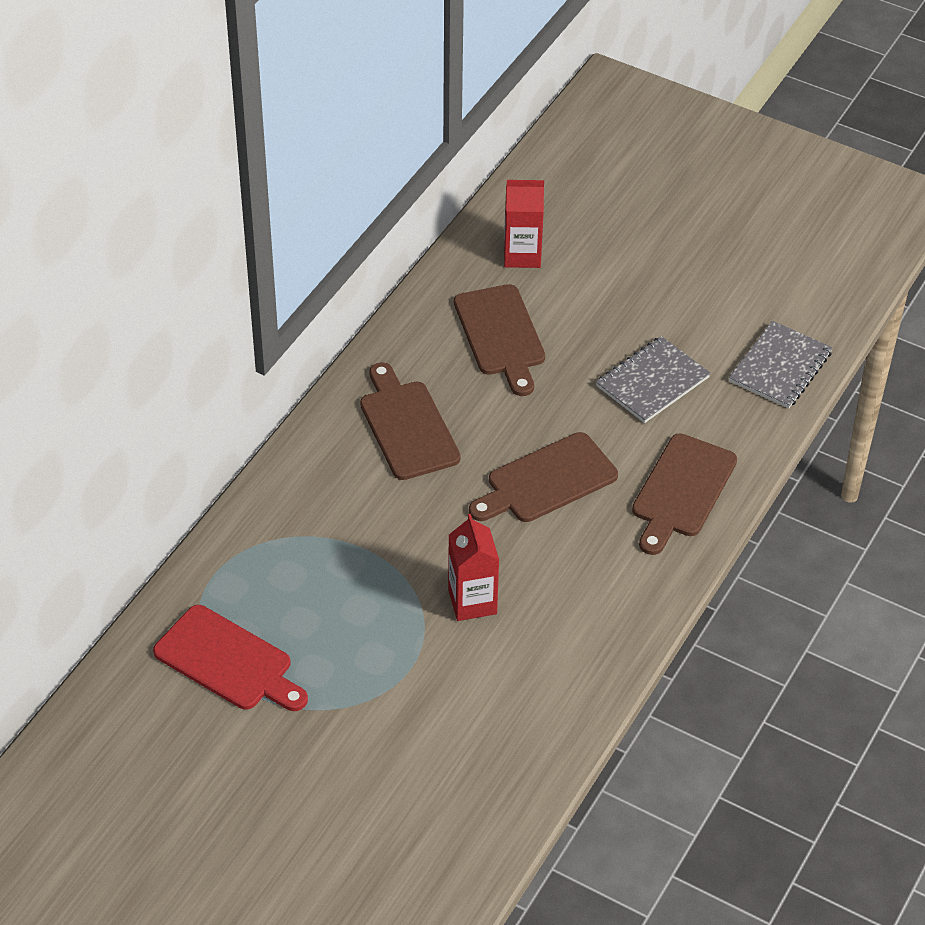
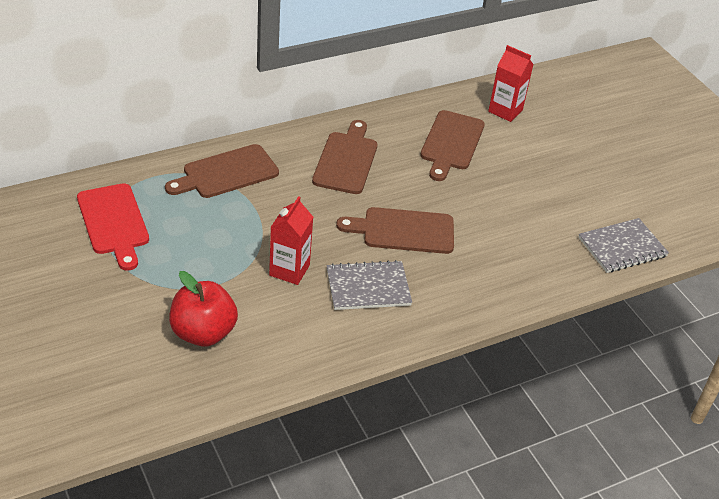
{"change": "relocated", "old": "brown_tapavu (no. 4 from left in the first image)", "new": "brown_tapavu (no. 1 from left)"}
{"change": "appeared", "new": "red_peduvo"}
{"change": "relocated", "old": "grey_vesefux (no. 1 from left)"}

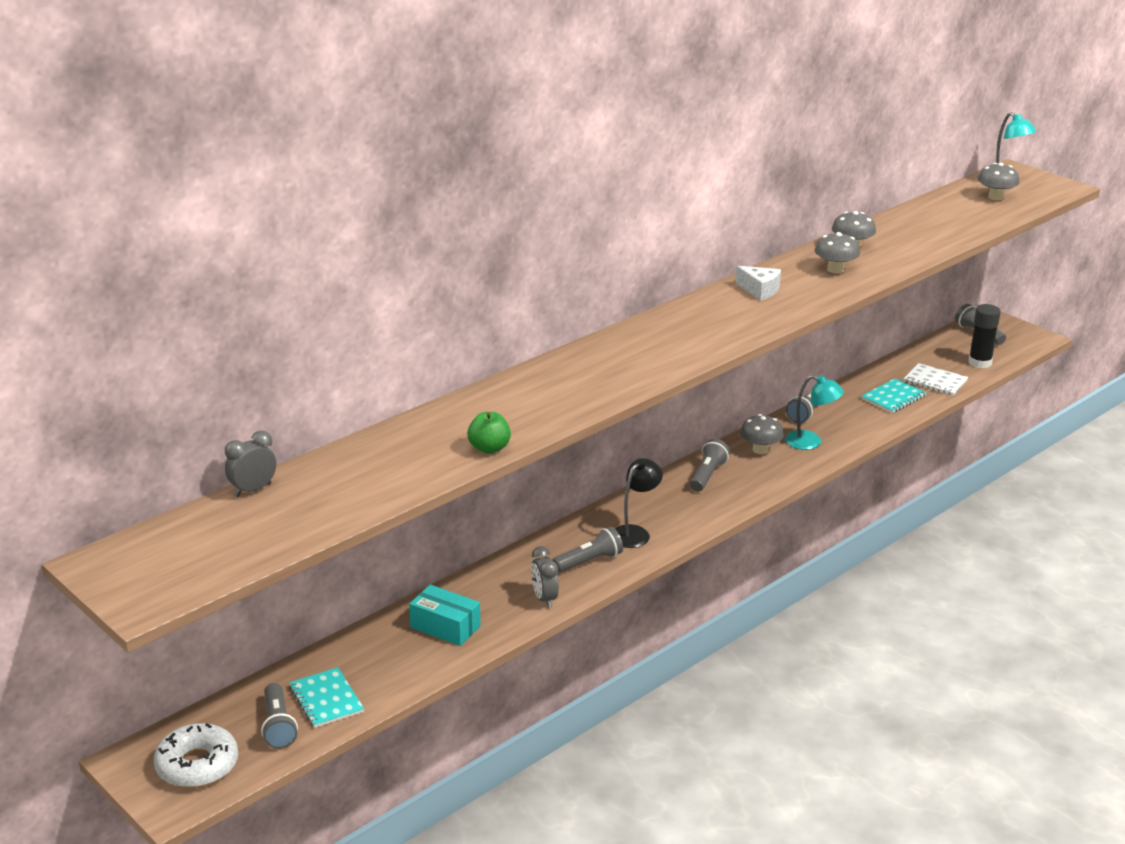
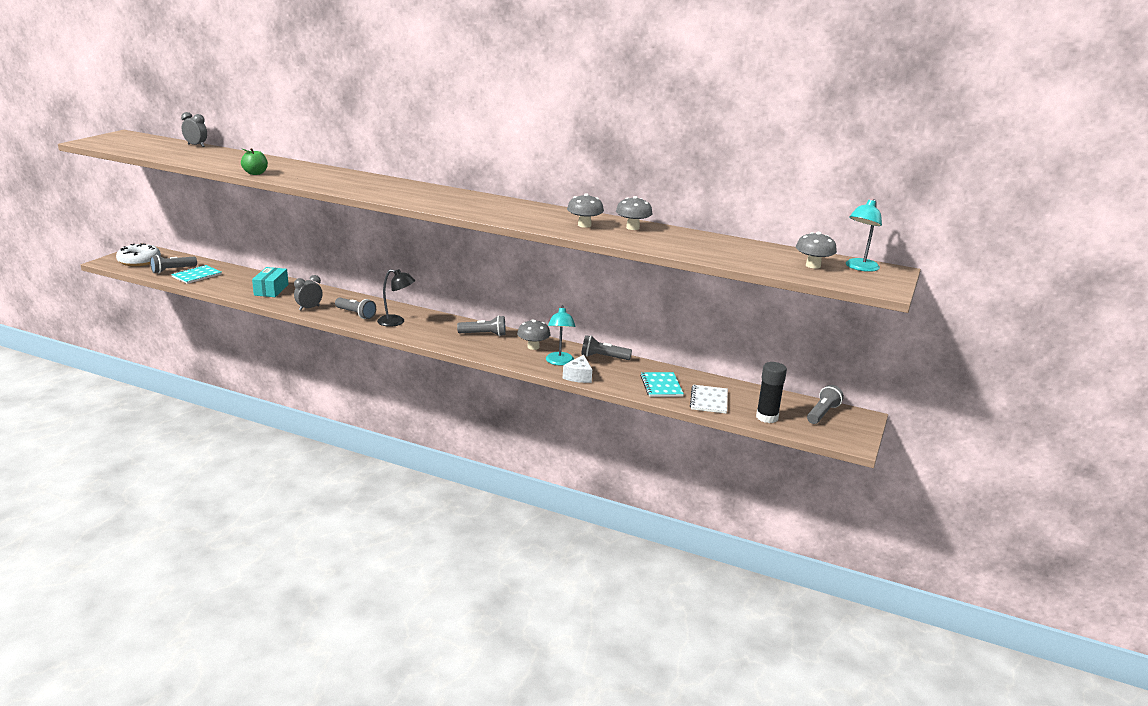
{"change": "relocated", "old": "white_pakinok"}
{"change": "spun", "old": "turquoise_vesefux (no. 2 from left)", "degrees": 60}

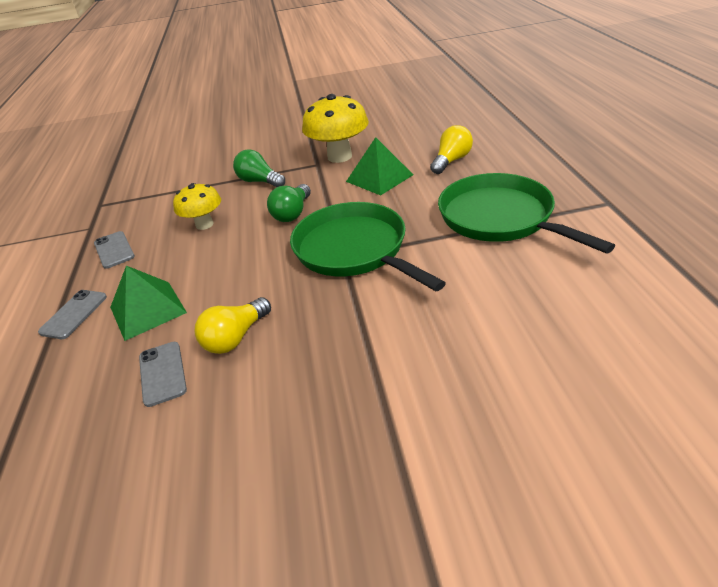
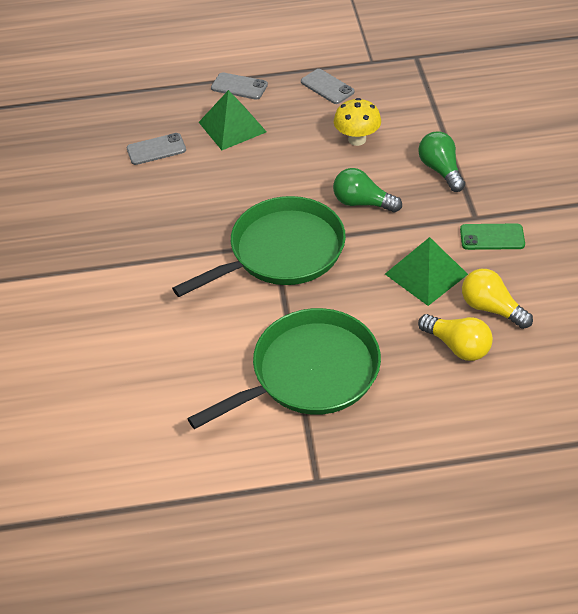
{"change": "spun", "old": "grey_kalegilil (no. 2 from left in the first image)", "degrees": 75}
{"change": "spun", "old": "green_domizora (no. 1 from left in the first image)", "degrees": -60}
{"change": "exchanged", "old": "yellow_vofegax (no. 2 from left)", "new": "green_kalegilil"}
{"change": "relocated", "old": "yellow_domizora (no. 1 from left in the first image)", "new": "yellow_domizora (no. 2 from left)"}

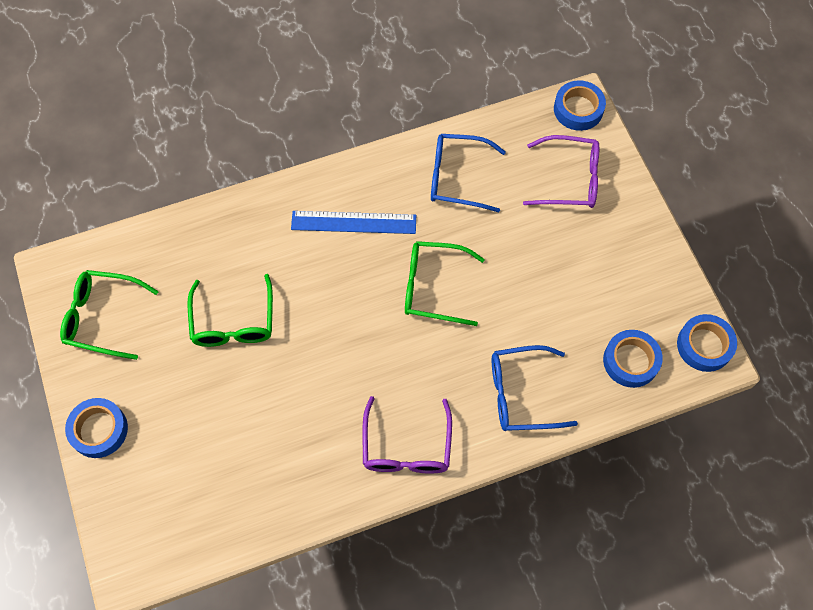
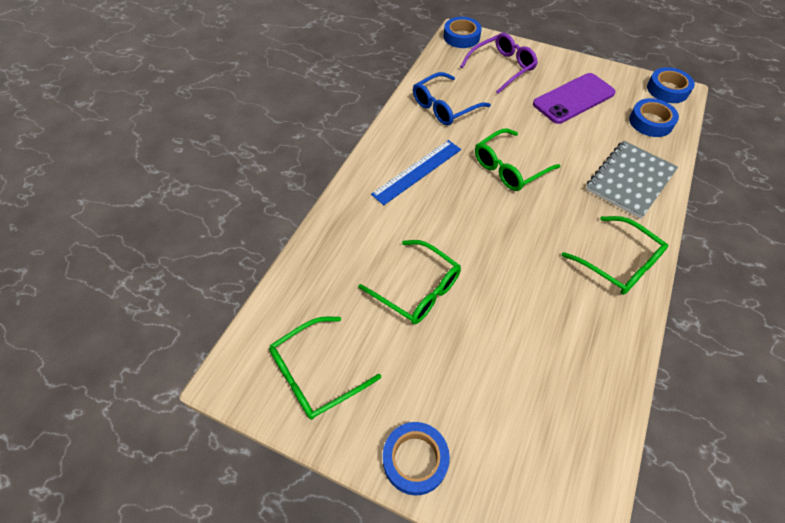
{"change": "appeared", "new": "purple_kalegilil"}
{"change": "colour", "old": "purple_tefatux (no. 1 from left)", "new": "green_tefatux (no. 4 from left)"}
{"change": "exchanged", "old": "blue_tefatux (no. 2 from left)", "new": "grey_vesefux"}

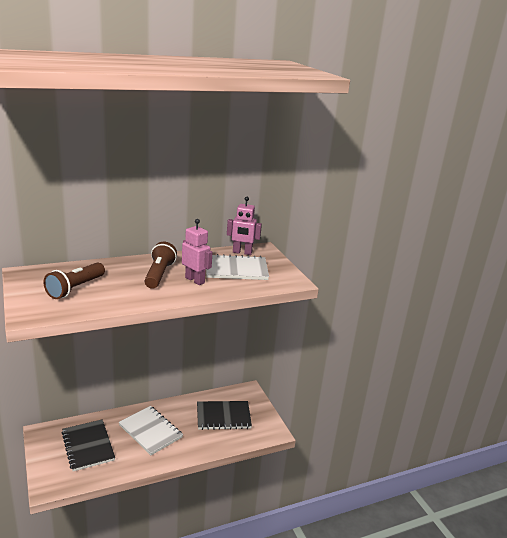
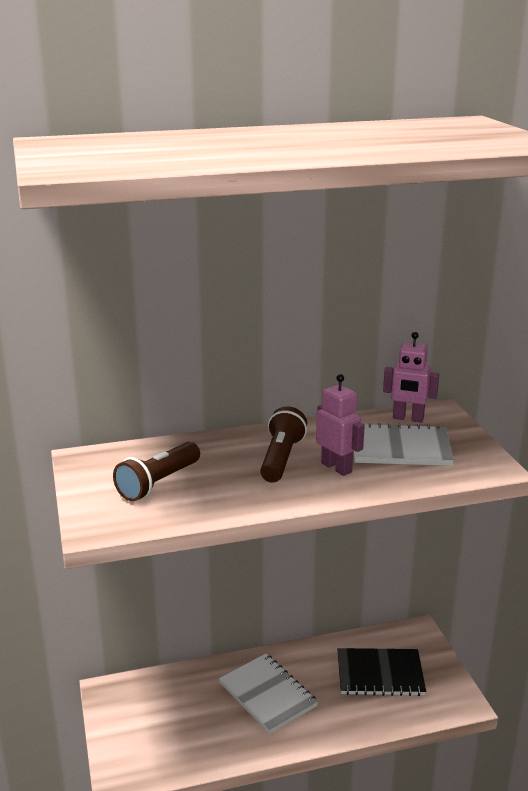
{"change": "missing", "old": "black_vesefux (no. 1 from left)"}

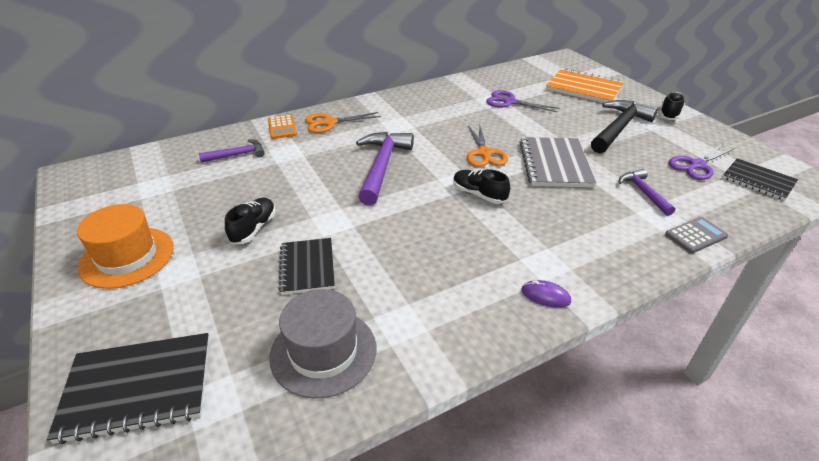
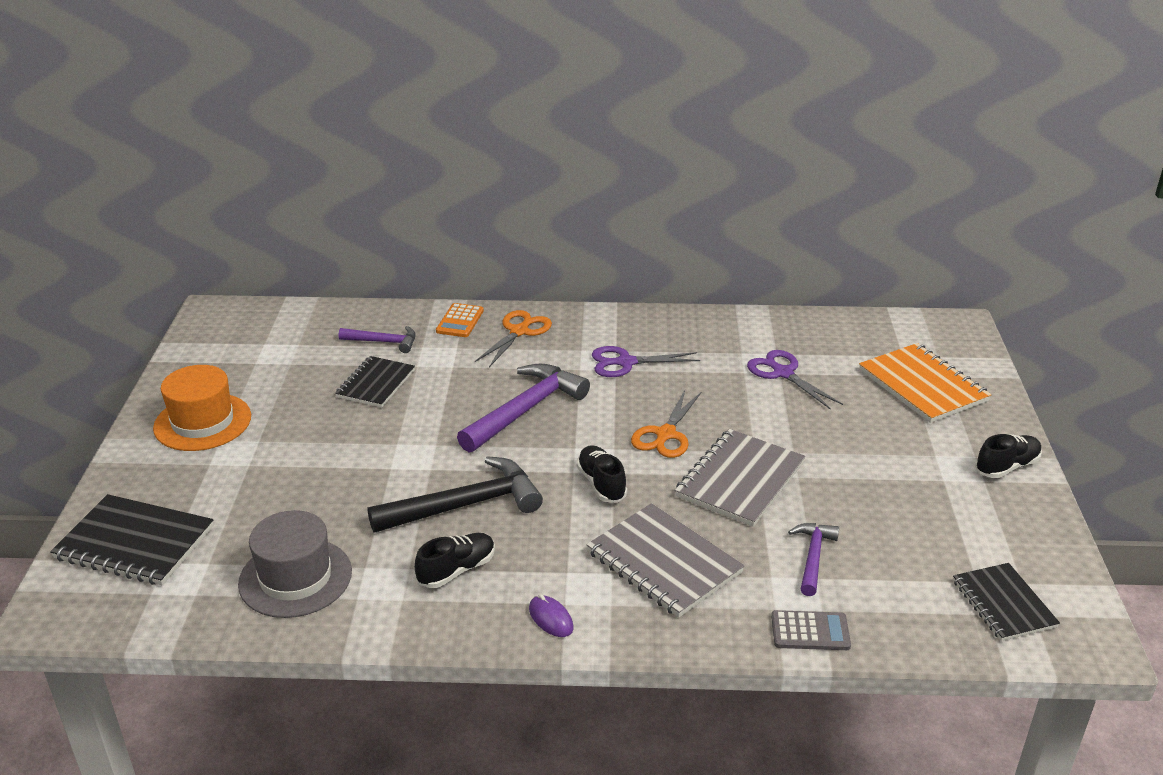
{"change": "relocated", "old": "black_vesefux (no. 2 from left)"}
{"change": "relocated", "old": "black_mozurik"}
{"change": "relocated", "old": "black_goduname (no. 1 from left)"}
{"change": "spun", "old": "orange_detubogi (no. 1 from left)", "degrees": 105}
{"change": "appeared", "new": "grey_vesefux (no. 1 from left)"}
{"change": "relocated", "old": "purple_detubogi (no. 2 from left in the first image)", "new": "purple_detubogi (no. 1 from left)"}

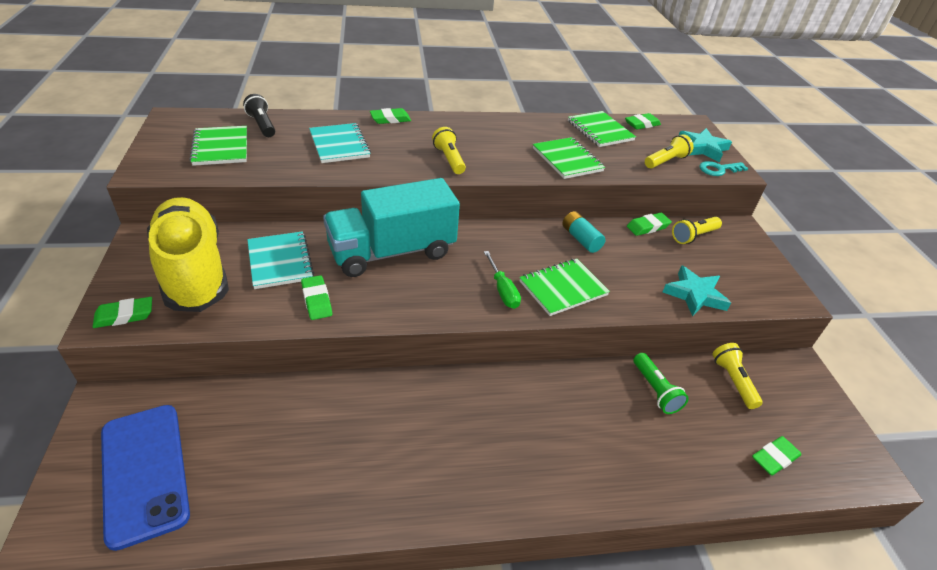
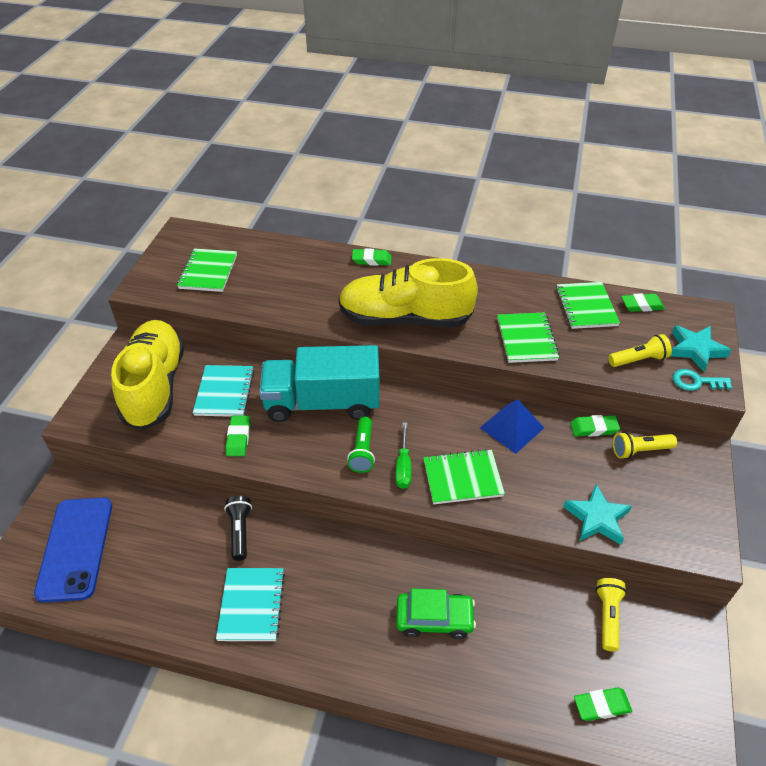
{"change": "relocated", "old": "turquoise_vesefux (no. 2 from left)"}
{"change": "relocated", "old": "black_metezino"}
{"change": "exchanged", "old": "yellow_metezino (no. 1 from left)", "new": "yellow_goduname (no. 2 from left)"}
{"change": "relocated", "old": "green_metezino"}
{"change": "appeared", "new": "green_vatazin"}
{"change": "exchanged", "old": "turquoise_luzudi", "new": "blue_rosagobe"}
{"change": "missing", "old": "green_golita (no. 1 from left)"}

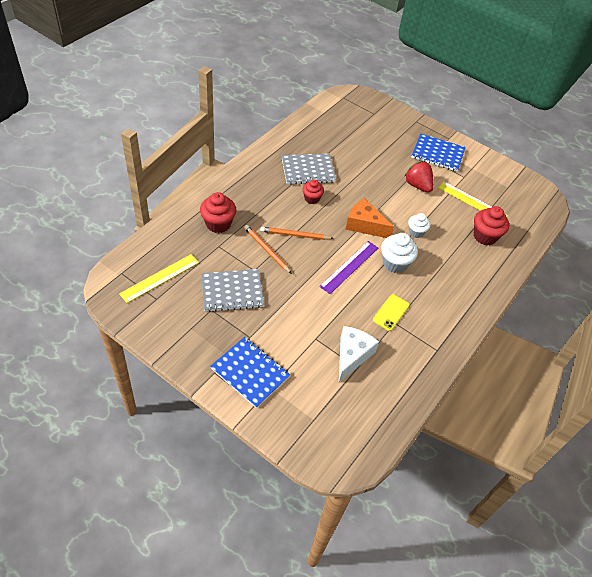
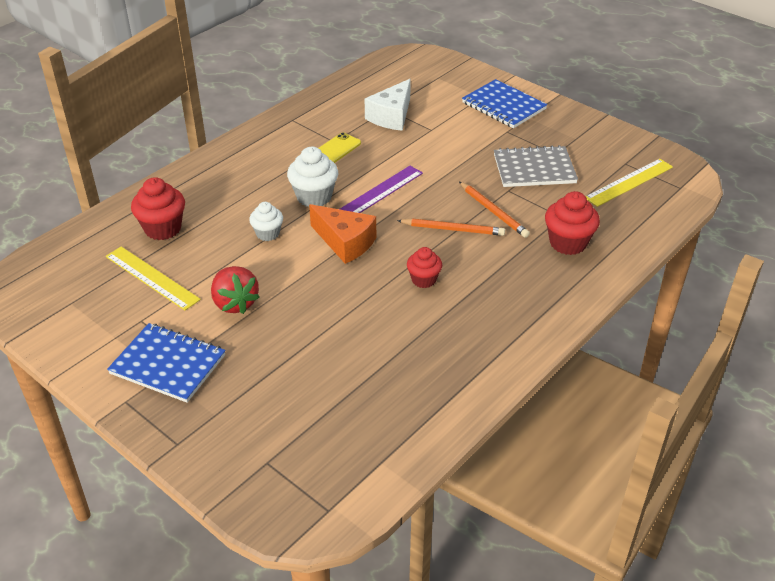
{"change": "missing", "old": "grey_vesefux (no. 2 from left)"}

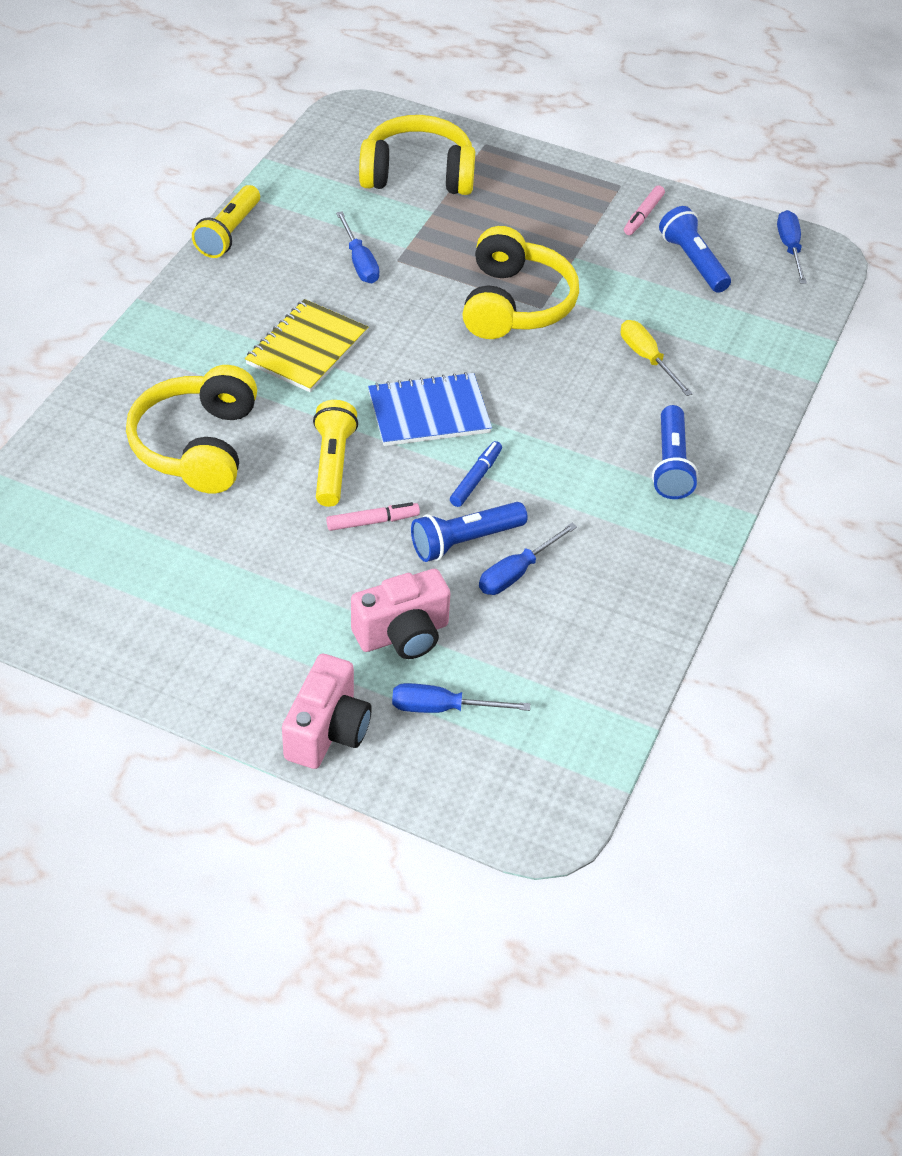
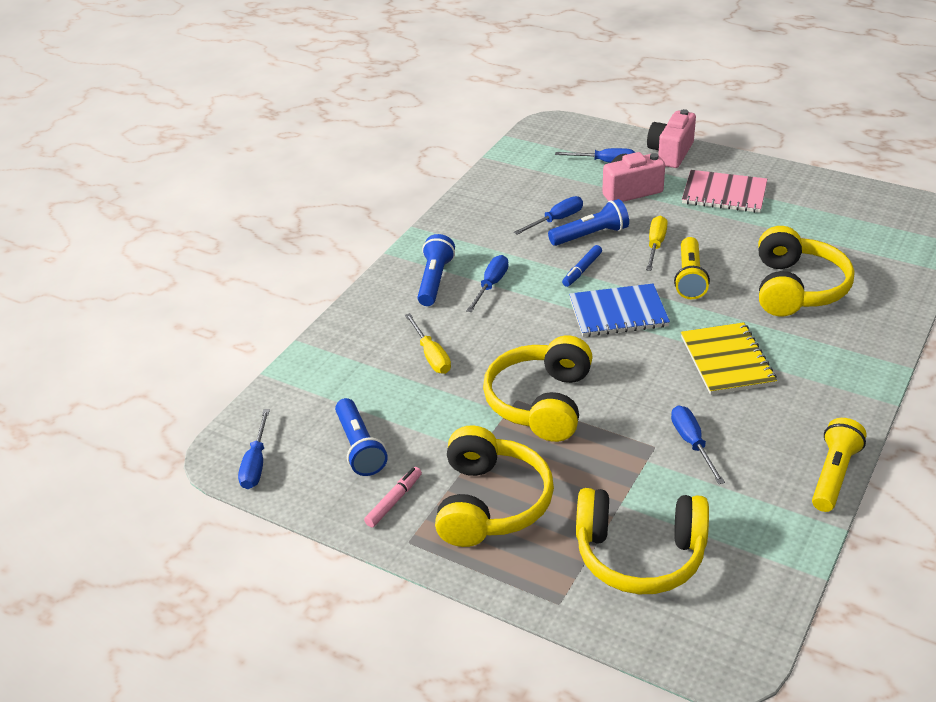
{"change": "appeared", "new": "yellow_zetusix (no. 1 from left)"}
{"change": "appeared", "new": "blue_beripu (no. 2 from left)"}
{"change": "exchanged", "old": "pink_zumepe (no. 1 from left)", "new": "yellow_beripu (no. 2 from left)"}
{"change": "spun", "old": "yellow_vesefux", "degrees": -45}
{"change": "appeared", "new": "pink_vesefux"}

